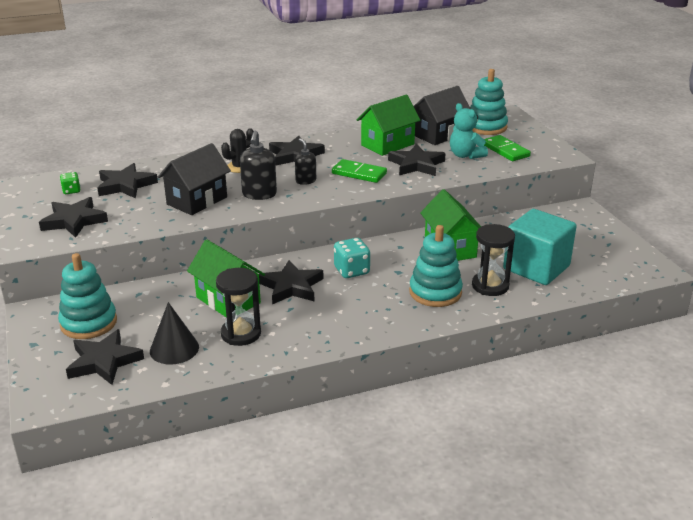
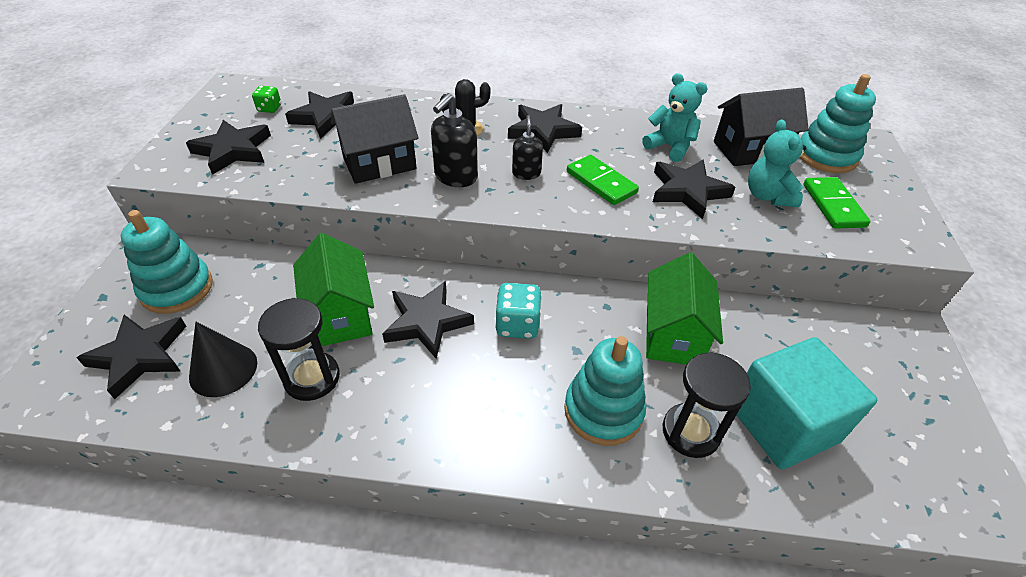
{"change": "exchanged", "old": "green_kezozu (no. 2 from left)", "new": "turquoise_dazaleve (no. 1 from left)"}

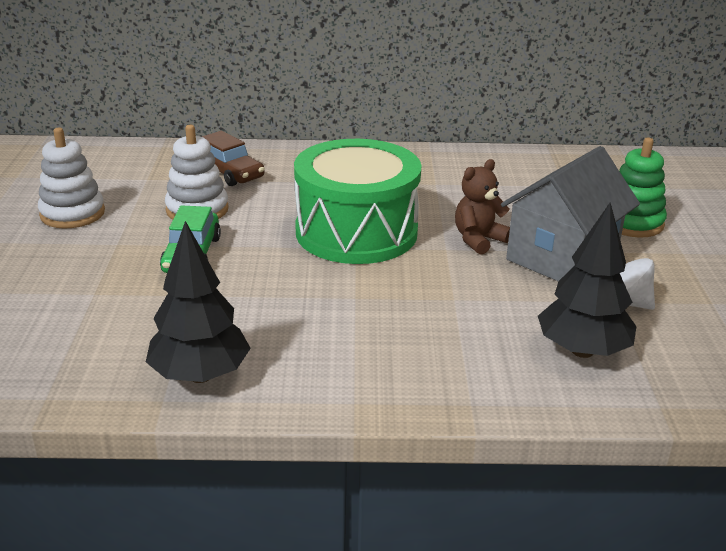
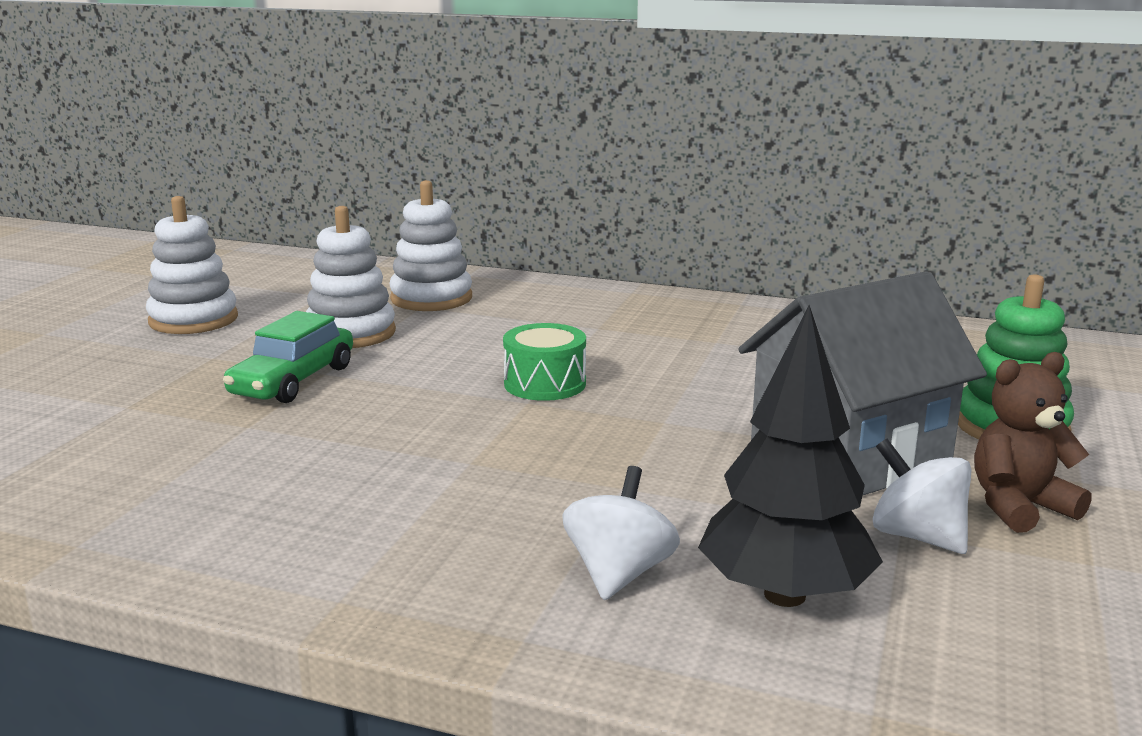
{"change": "exchanged", "old": "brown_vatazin", "new": "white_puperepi (no. 3 from left)"}
{"change": "size", "old": "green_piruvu", "factor": 0.43}
{"change": "appeared", "new": "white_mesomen (no. 1 from left)"}
{"change": "relocated", "old": "brown_dazaleve"}
{"change": "missing", "old": "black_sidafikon (no. 1 from left)"}

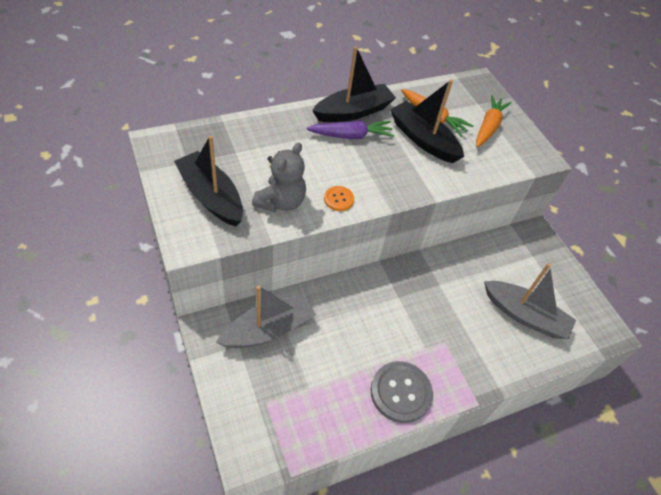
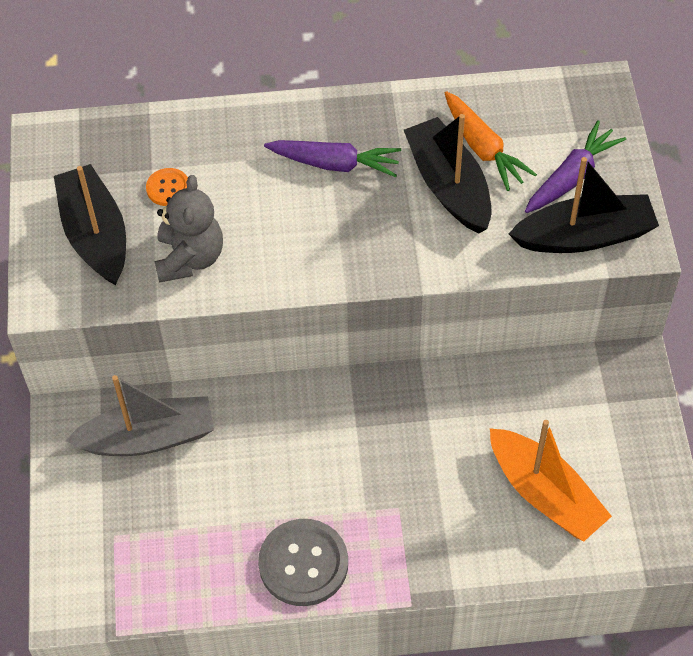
{"change": "relocated", "old": "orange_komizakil"}
{"change": "spun", "old": "grey_dazaleve", "degrees": -45}
{"change": "colour", "old": "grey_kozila (no. 2 from left)", "new": "orange_kozila"}
{"change": "relocated", "old": "black_kozila (no. 2 from left in the first image)", "new": "black_kozila (no. 3 from left)"}
{"change": "colour", "old": "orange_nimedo (no. 2 from left)", "new": "purple_nimedo (no. 2 from left)"}

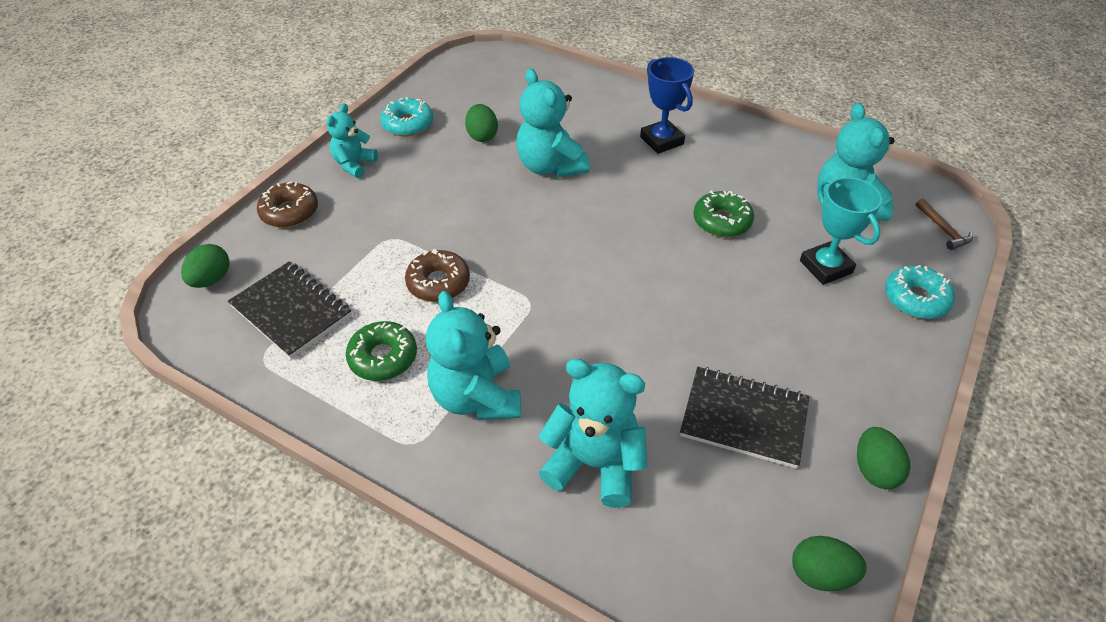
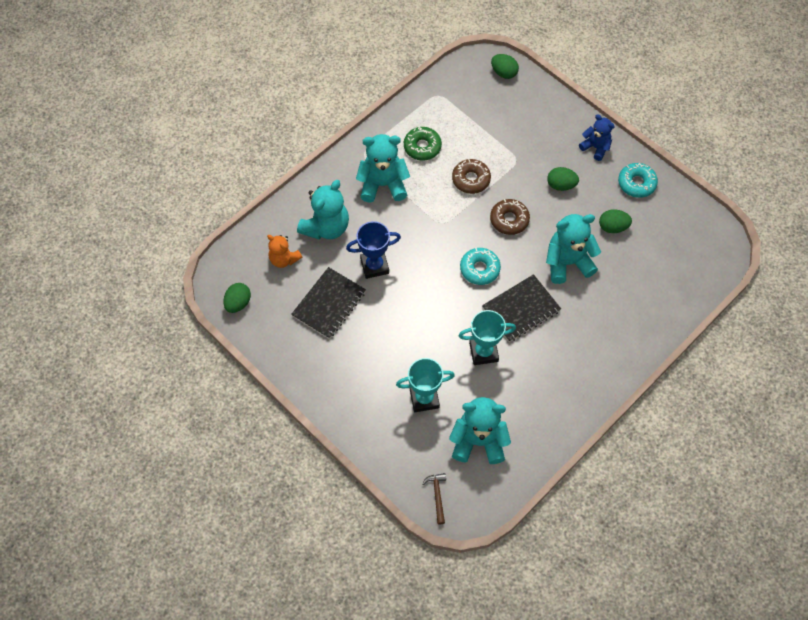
{"change": "appeared", "new": "orange_dazaleve"}
{"change": "relocated", "old": "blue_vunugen"}
{"change": "spun", "old": "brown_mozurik", "degrees": 90}
{"change": "exchanged", "old": "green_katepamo (no. 2 from left)", "new": "turquoise_vunugen (no. 2 from left)"}
{"change": "relocated", "old": "turquoise_katepamo (no. 2 from left in the first image)", "new": "turquoise_katepamo (no. 1 from left)"}
{"change": "relocated", "old": "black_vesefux (no. 1 from left in the first image)", "new": "black_vesefux (no. 2 from left)"}
{"change": "relocated", "old": "brown_katepamo (no. 1 from left in the first image)", "new": "brown_katepamo (no. 2 from left)"}
{"change": "relocated", "old": "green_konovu (no. 4 from left in the first image)", "new": "green_konovu (no. 3 from left)"}
{"change": "colour", "old": "turquoise_dazaleve (no. 1 from left)", "new": "blue_dazaleve"}

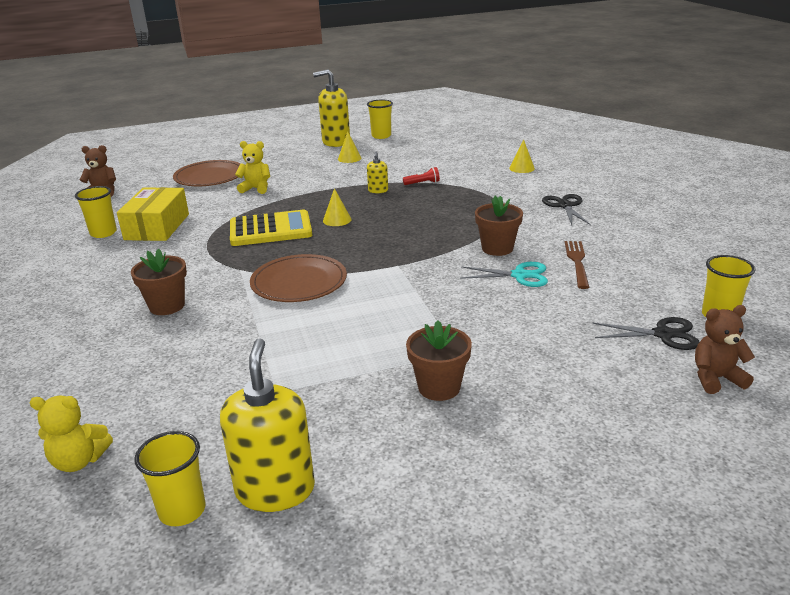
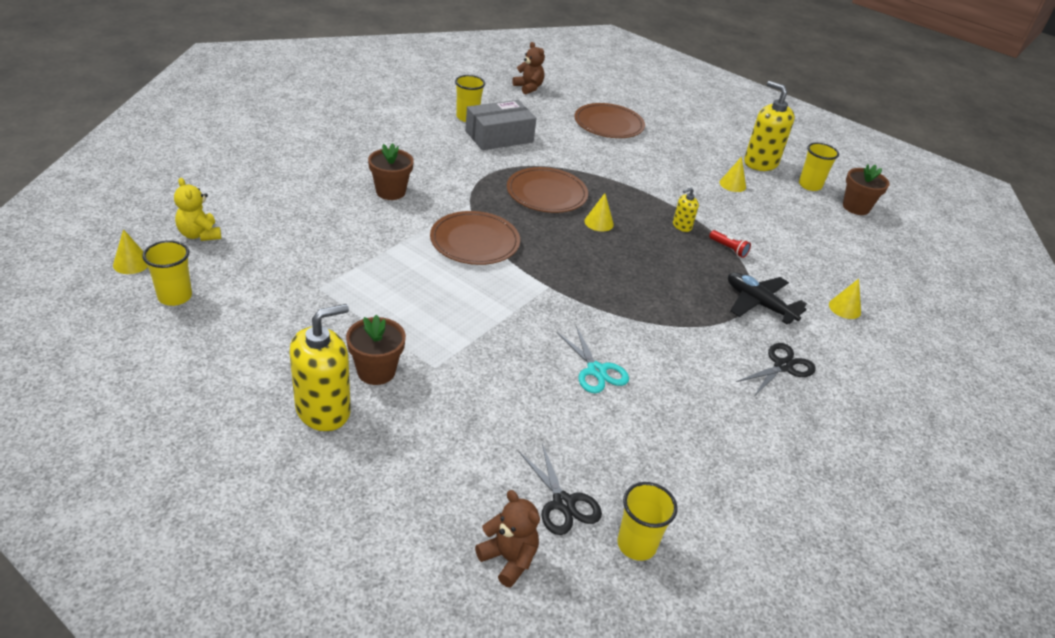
{"change": "appeared", "new": "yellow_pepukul (no. 1 from left)"}
{"change": "relocated", "old": "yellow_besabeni (no. 1 from left)"}
{"change": "colour", "old": "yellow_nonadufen", "new": "grey_nonadufen"}
{"change": "exchanged", "old": "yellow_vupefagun", "new": "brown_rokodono (no. 2 from left)"}
{"change": "appeared", "new": "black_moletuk"}
{"change": "relocated", "old": "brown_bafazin (no. 3 from left)"}
{"change": "missing", "old": "yellow_dazaleve (no. 2 from left)"}
{"change": "missing", "old": "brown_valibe"}

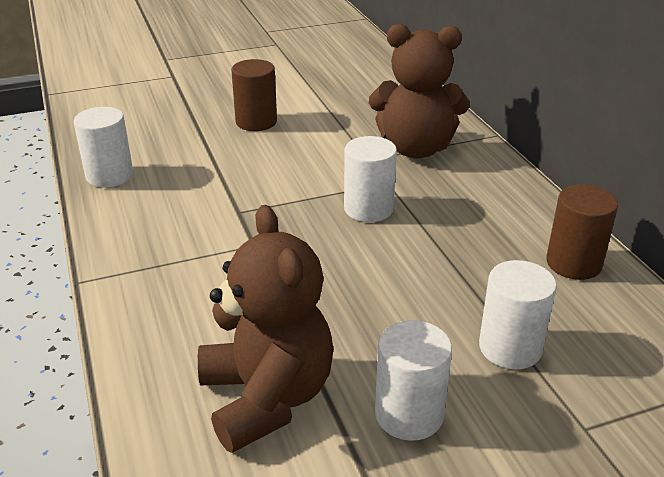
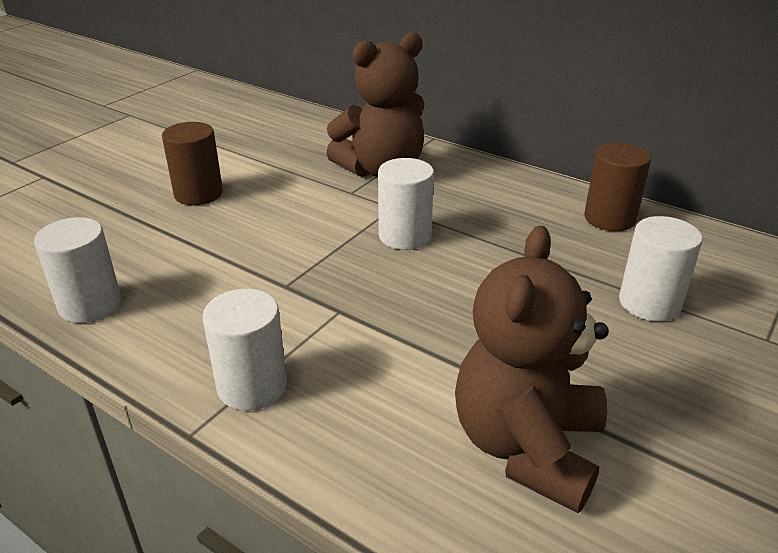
{"change": "relocated", "old": "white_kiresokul (no. 3 from left in the first image)", "new": "white_kiresokul (no. 2 from left)"}
{"change": "spun", "old": "brown_dazaleve (no. 1 from left in the first image)", "degrees": -105}

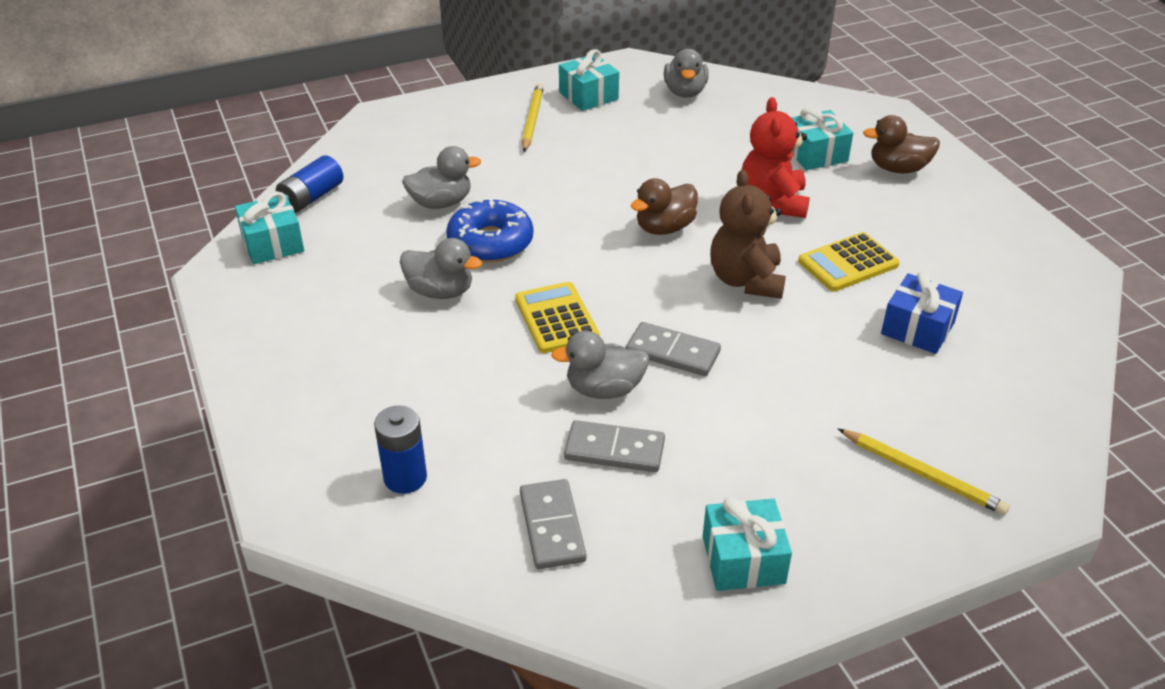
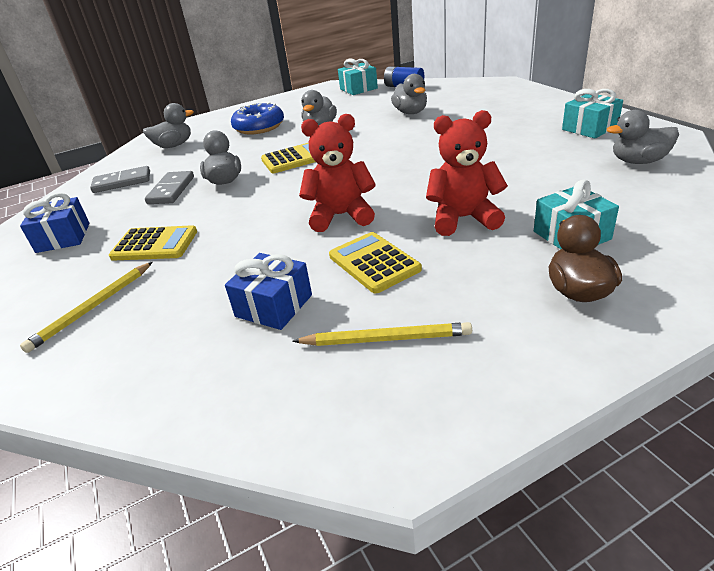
{"change": "colour", "old": "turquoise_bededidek (no. 3 from left)", "new": "blue_bededidek (no. 1 from left)"}
{"change": "appeared", "new": "yellow_vupefagun (no. 1 from left)"}
{"change": "exchanged", "old": "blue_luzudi (no. 2 from left)", "new": "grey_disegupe (no. 1 from left)"}
{"change": "relocated", "old": "blue_katepamo"}
{"change": "relocated", "old": "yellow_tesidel (no. 1 from left in the first image)", "new": "yellow_tesidel (no. 2 from left)"}
{"change": "colour", "old": "brown_dazaleve", "new": "red_dazaleve (no. 1 from left)"}
{"change": "missing", "old": "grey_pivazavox (no. 3 from left)"}
{"change": "missing", "old": "brown_disegupe (no. 1 from left)"}

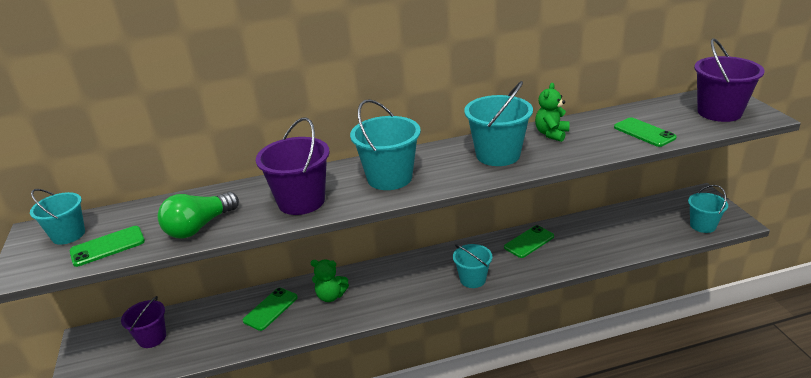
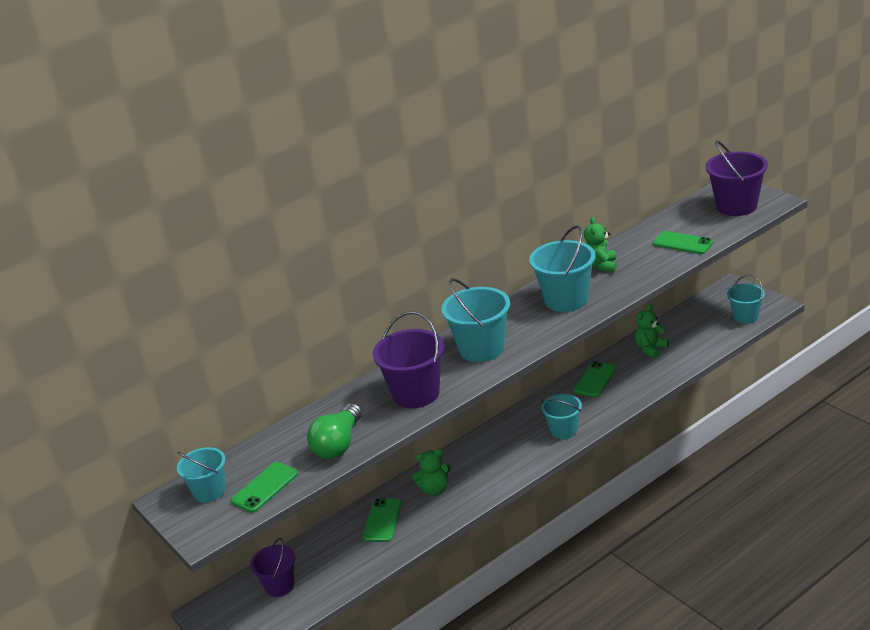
{"change": "appeared", "new": "green_dazaleve (no. 3 from left)"}

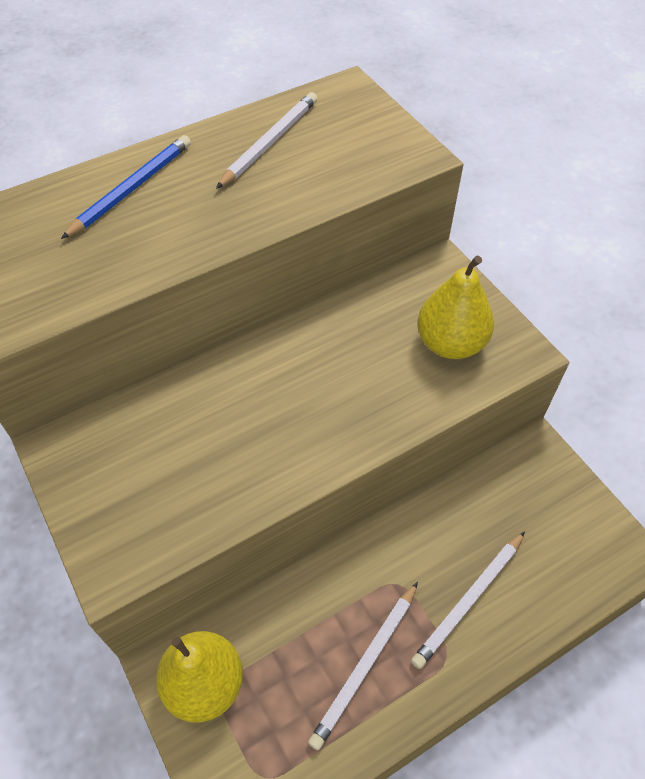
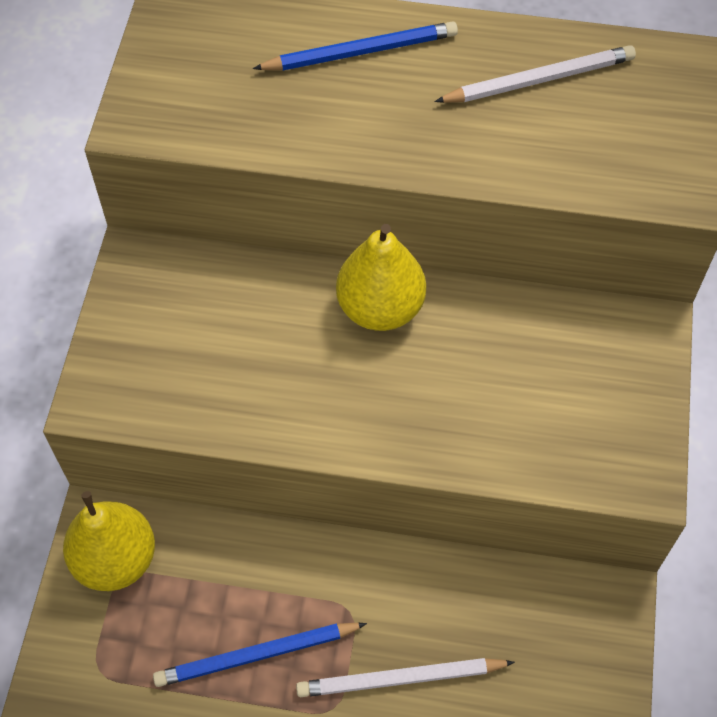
{"change": "colour", "old": "white_tesidel (no. 2 from left)", "new": "blue_tesidel (no. 1 from left)"}
{"change": "relocated", "old": "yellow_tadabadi (no. 2 from left)"}

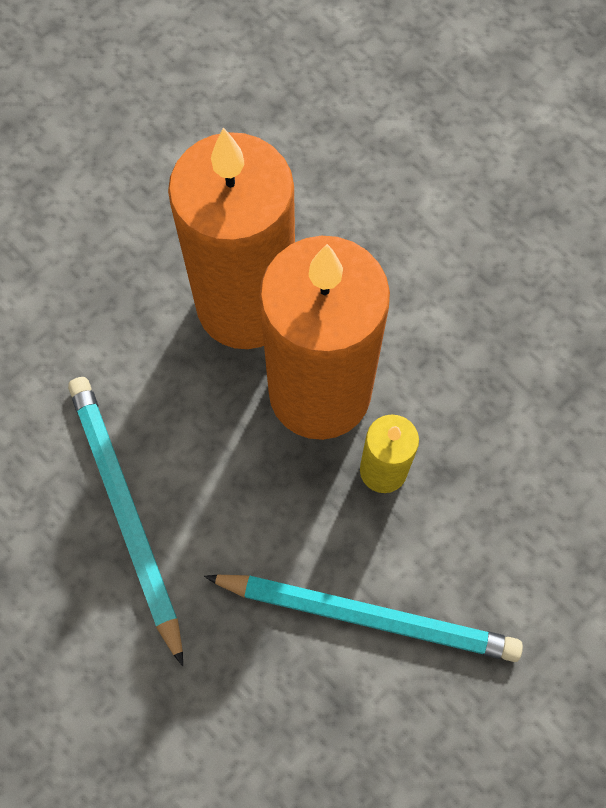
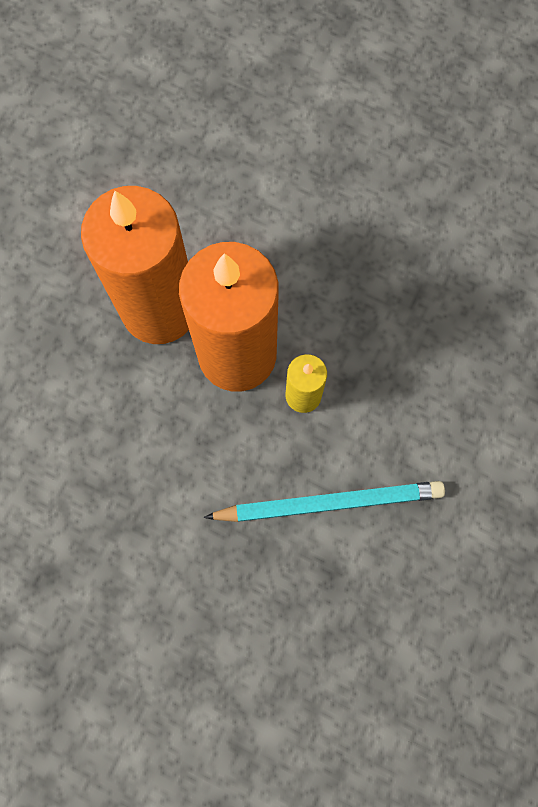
{"change": "missing", "old": "turquoise_tesidel (no. 1 from left)"}

